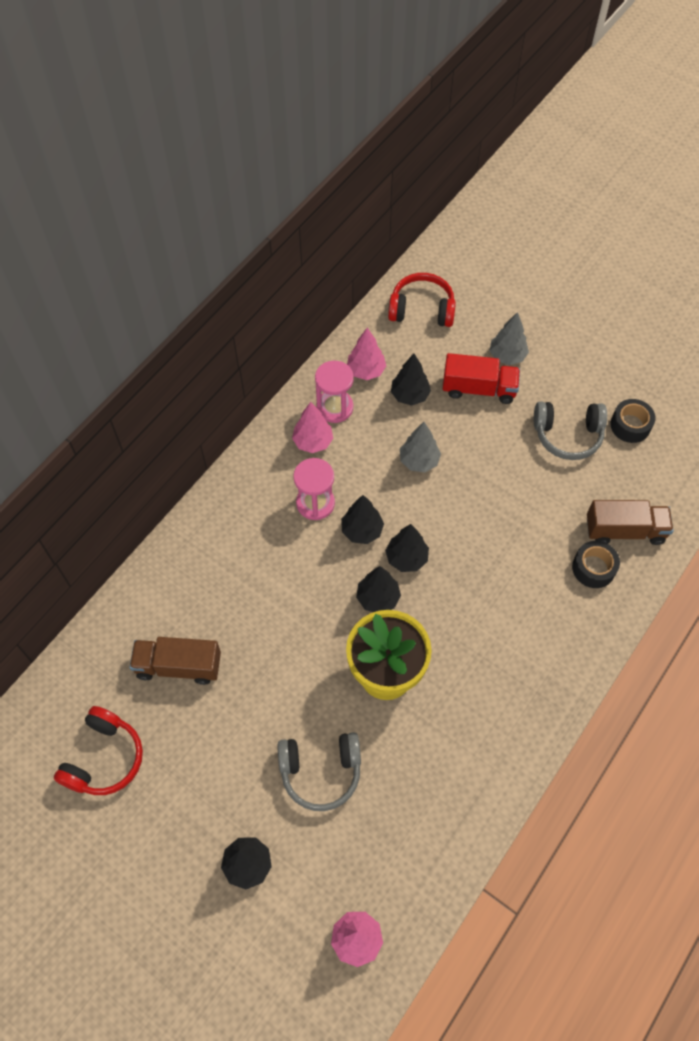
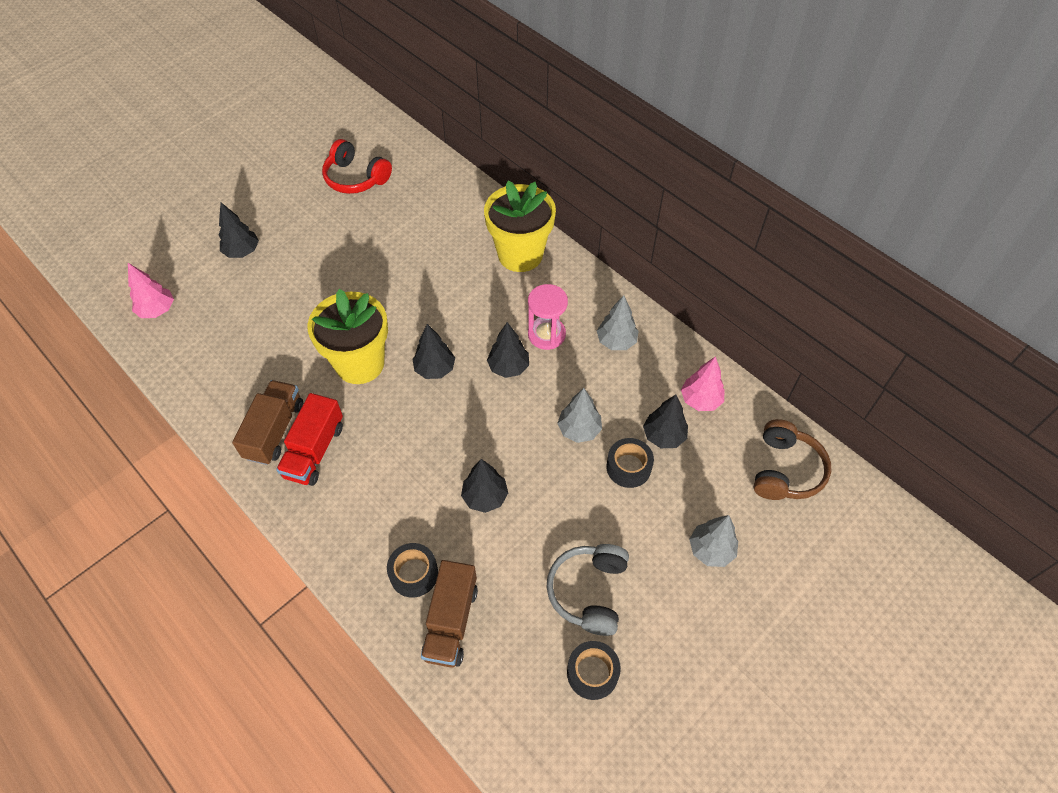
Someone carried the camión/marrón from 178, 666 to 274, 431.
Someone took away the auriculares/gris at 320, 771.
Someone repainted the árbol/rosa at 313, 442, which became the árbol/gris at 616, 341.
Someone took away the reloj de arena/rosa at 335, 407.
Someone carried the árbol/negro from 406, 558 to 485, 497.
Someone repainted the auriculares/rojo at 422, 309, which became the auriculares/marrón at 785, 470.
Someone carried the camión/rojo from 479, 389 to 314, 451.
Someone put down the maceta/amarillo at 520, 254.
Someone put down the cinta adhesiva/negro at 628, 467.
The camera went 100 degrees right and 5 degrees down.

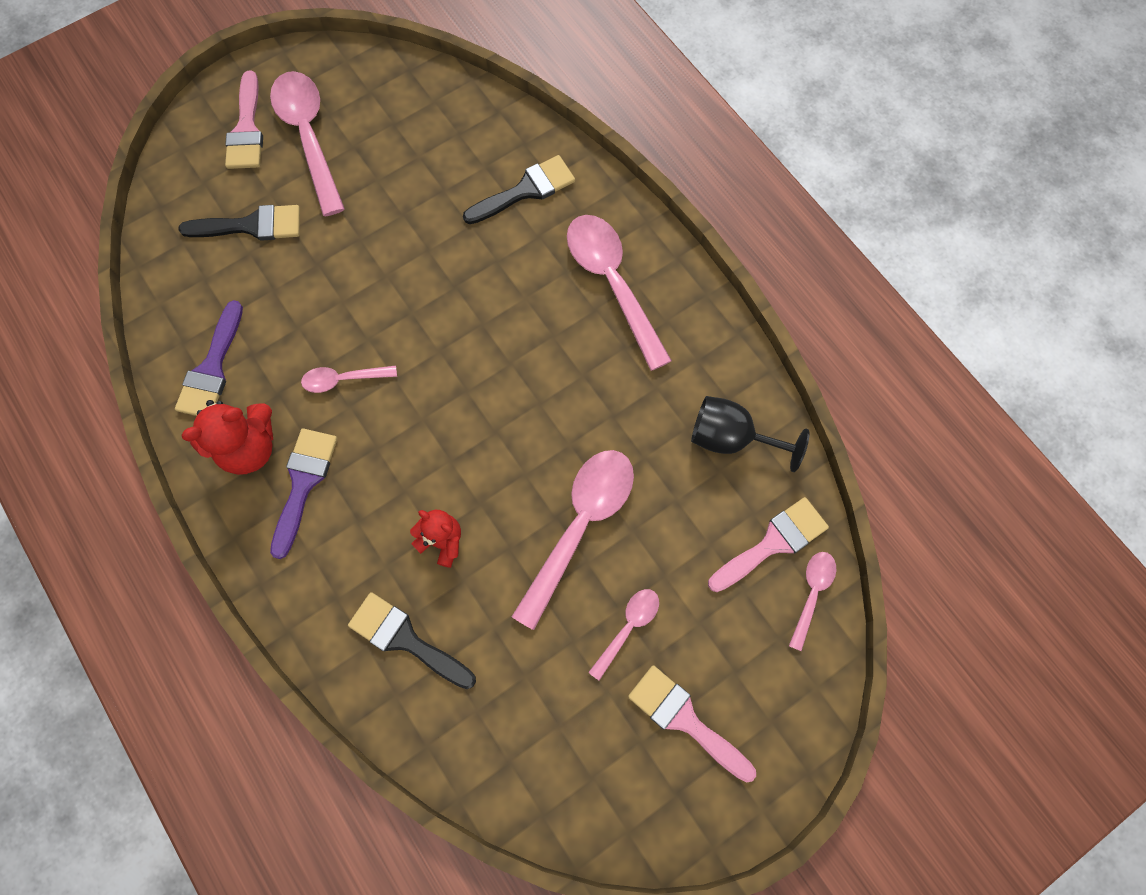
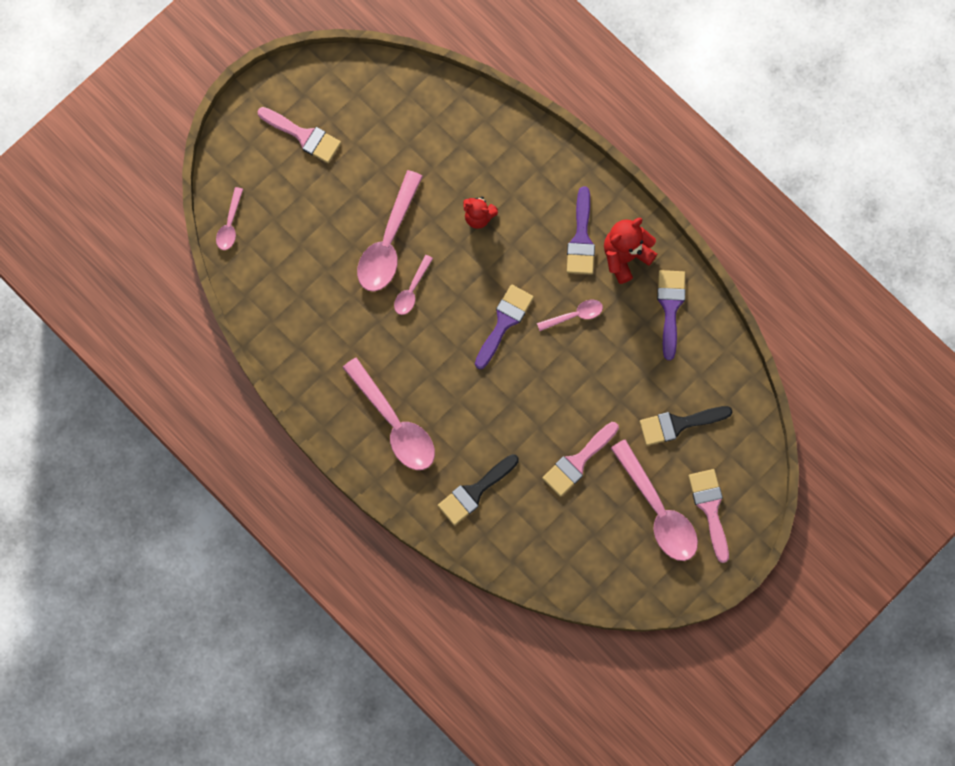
Someone took away the pincel/negro at 405, 639.
Someone carried the cuchara/rosa from 628, 627 to 411, 290.
Someone took away the copa/negro at 731, 438.
Someone carried the pincel/rosa from 773, 543 to 578, 462.
Someone put down the pincel/morado at 504, 322.
The camera went 170 degrees right and 5 degrees up.

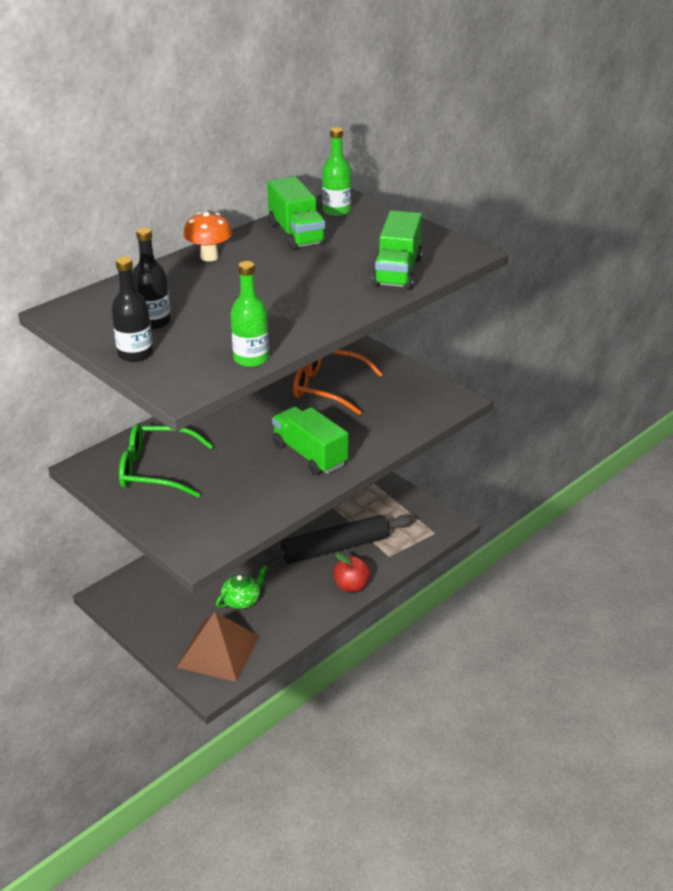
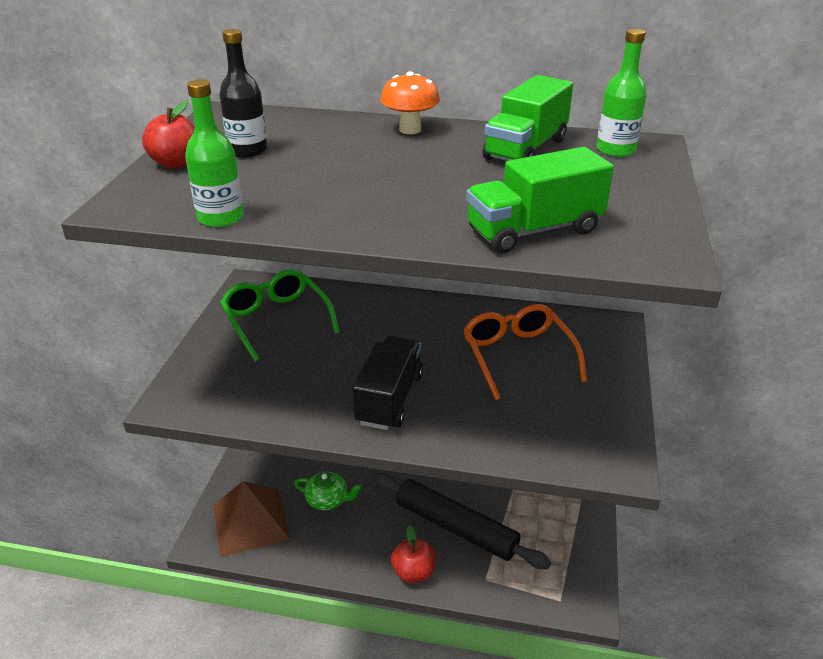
Someone swapped the botella/negro at 135, 354 for the manzana/rojo at 176, 163.
Someone repainted the camión/verde at 309, 455, which became the camión/negro at 389, 399.
The camera went 55 degrees right and 0 degrees up.

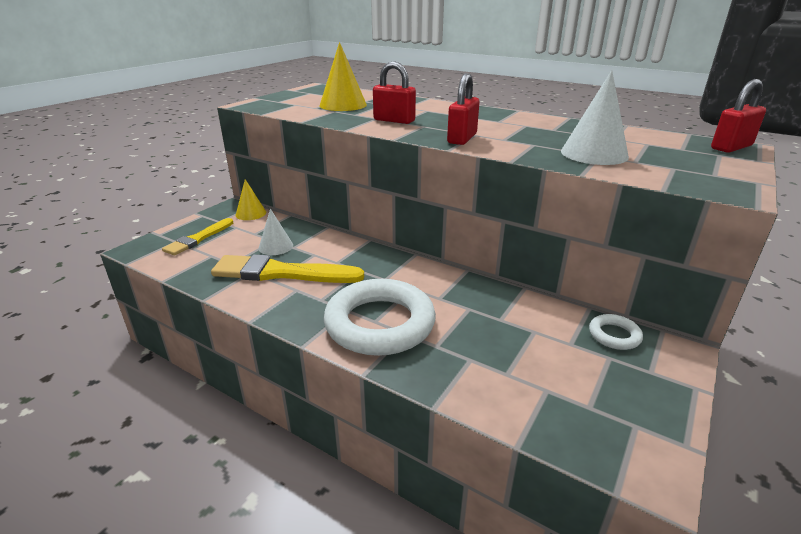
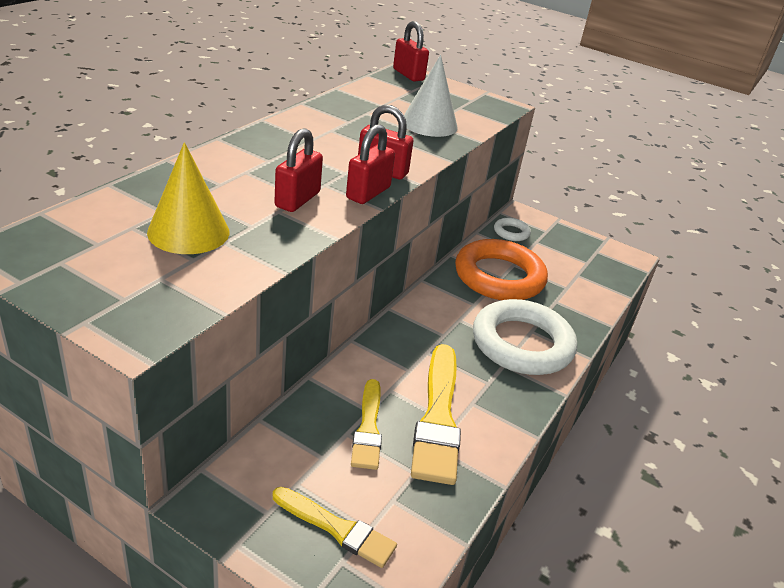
Someone took away the cono/amarillo at 251, 213.
Someone swapped the cono/blanco at 276, 246 for the pincel/amarillo at 368, 428.
Someone put down the candado/rojo at 368, 193.
Someone put down the anillo/naranja at 499, 277.
The camera went 95 degrees left and 5 degrees up.

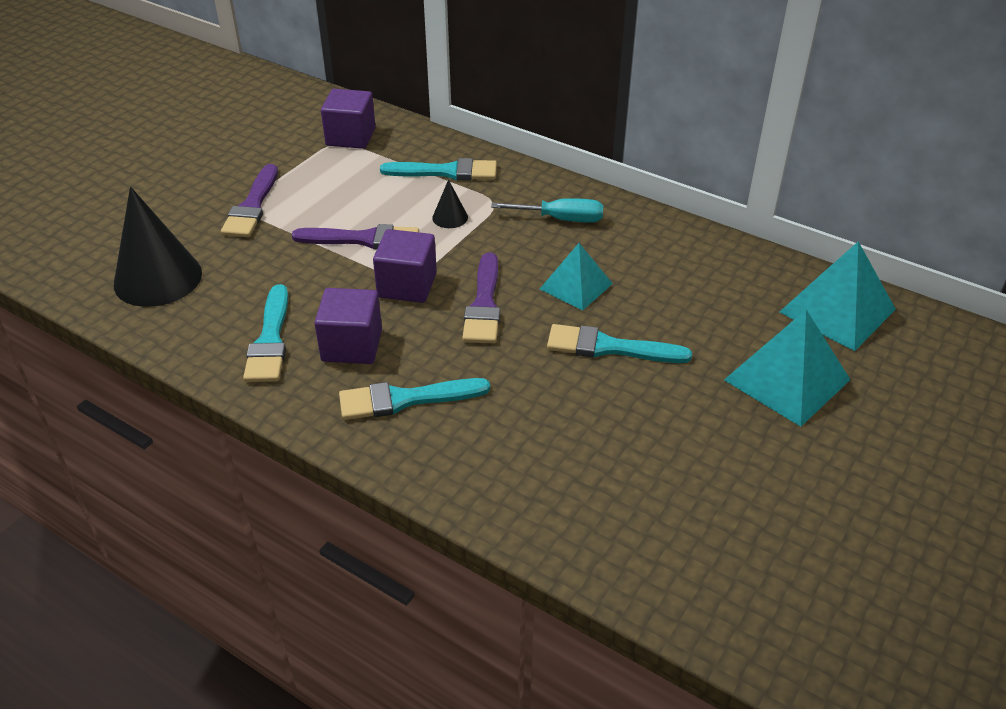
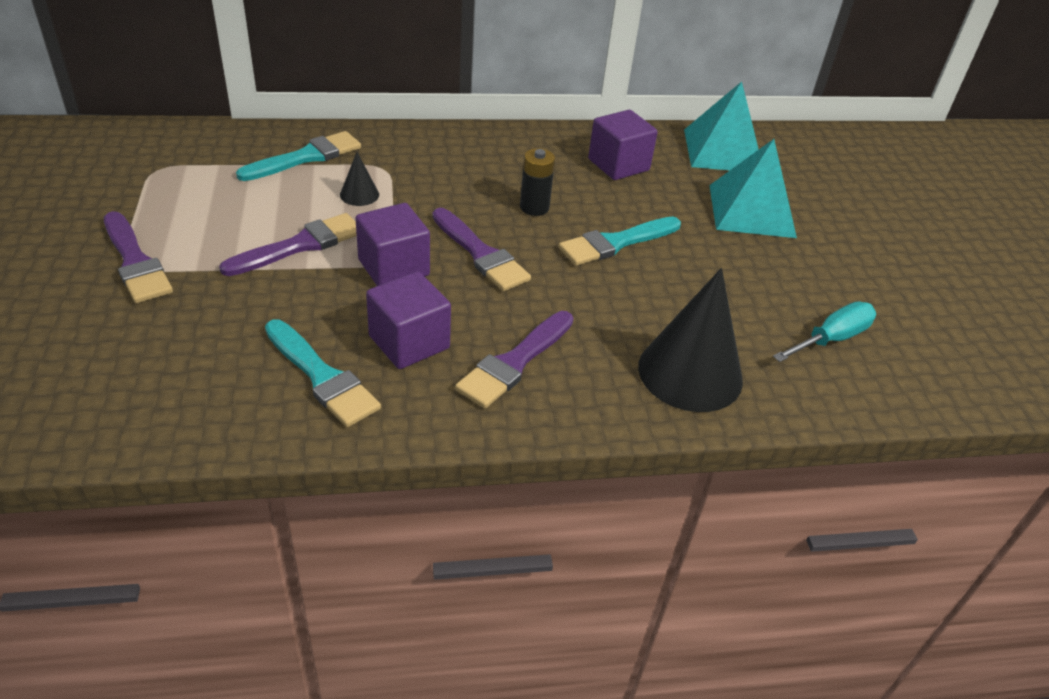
Someone carried the cono/negro from 158, 278 to 690, 373.
Someone carried the cubo/morado from 350, 137 to 618, 165.
Someone repainted the pincel/turquesa at 405, 399, which became the pincel/morado at 514, 362.
Someone carried the destornillador/turquesa from 561, 219 to 831, 339.
Someone swapped the pirámide/turquesa at 576, 286 for the pila/negro at 534, 207.
The camera went 45 degrees left and 0 degrees up.

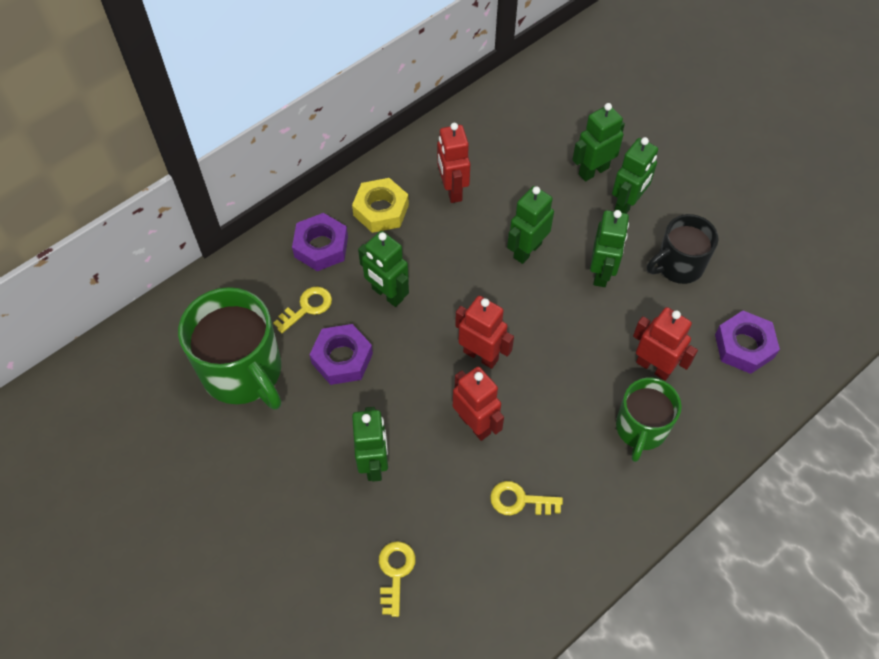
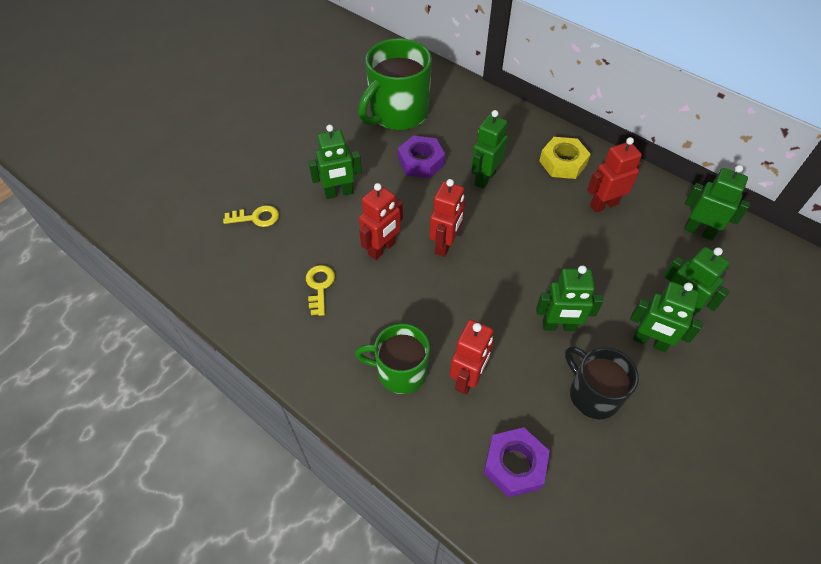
Someone took away the llave/amarillo at 307, 307.
Someone took away the tuerca/morado at 321, 247.
Someone carried the robot/verde from 527, 250 to 699, 231.
The camera went 80 degrees right and 5 degrees down.

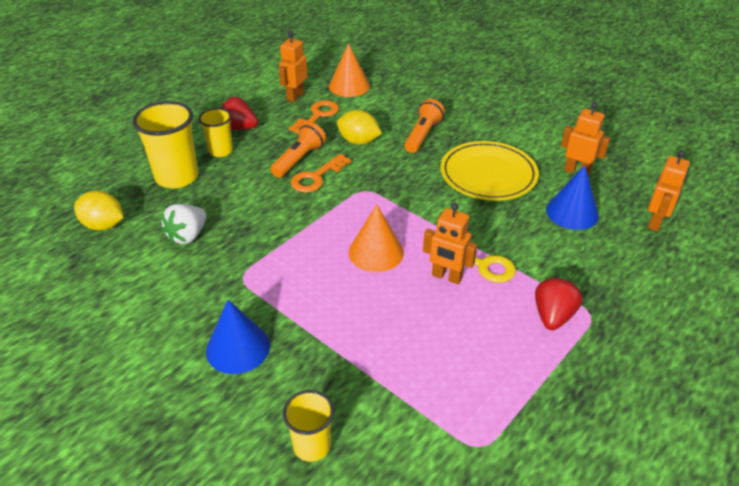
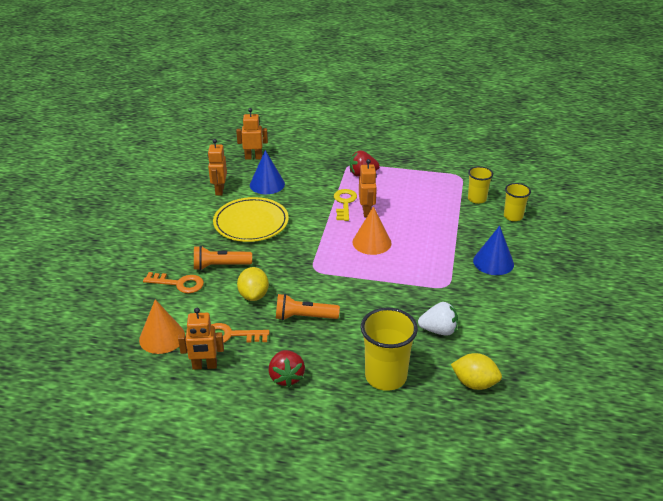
Someone rotated the limón/amarillo at 103, 225 by 60 degrees counterclockwise.
Someone carried the vaso/amarillo from 220, 151 to 477, 199.
Someone carried the llave/naranja from 316, 177 to 179, 284.
The camera went 120 degrees left and 5 degrees down.

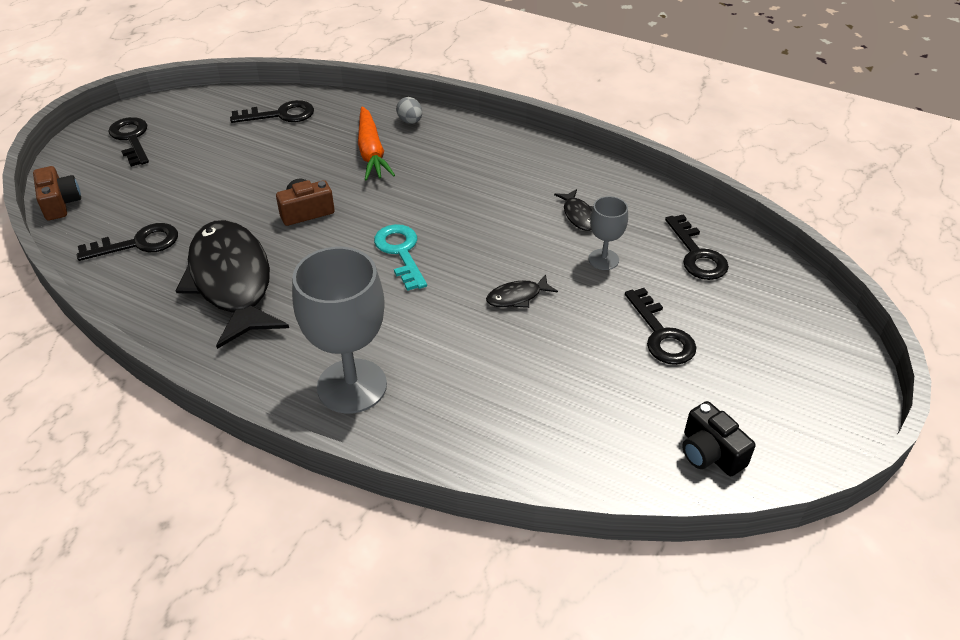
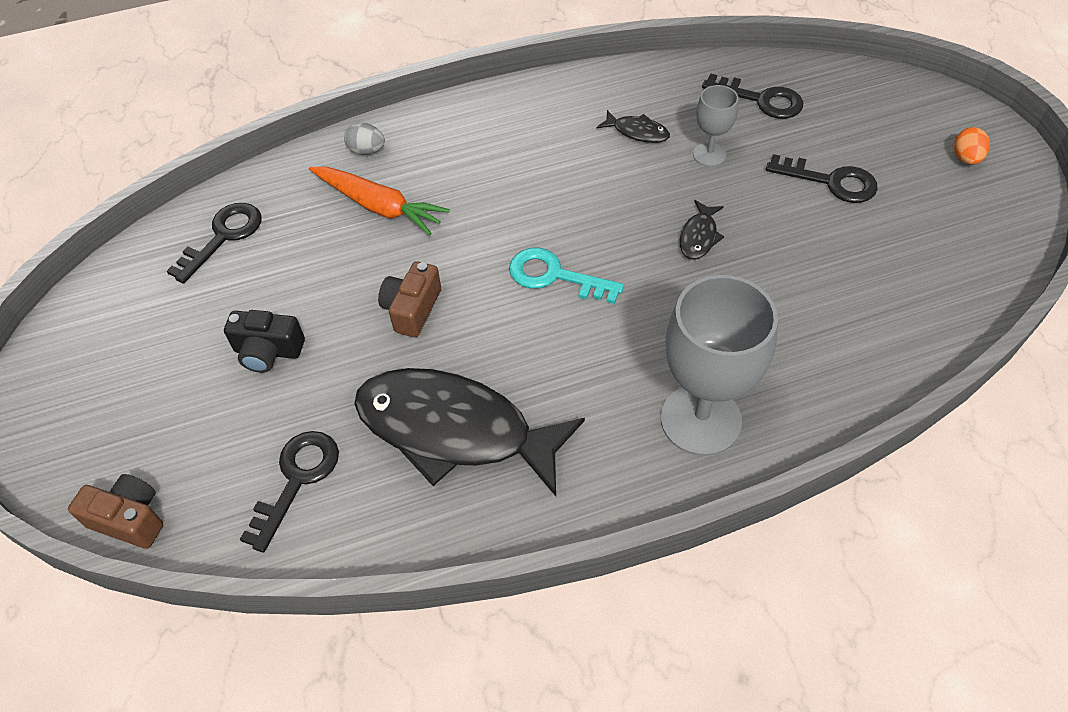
Someone took away the llave/negro at 131, 139.
Someone carried the cámara/negro from 710, 453 to 268, 351.
Someone put down the huevo/naranja at 966, 158.
The camera went 45 degrees left and 10 degrees up.

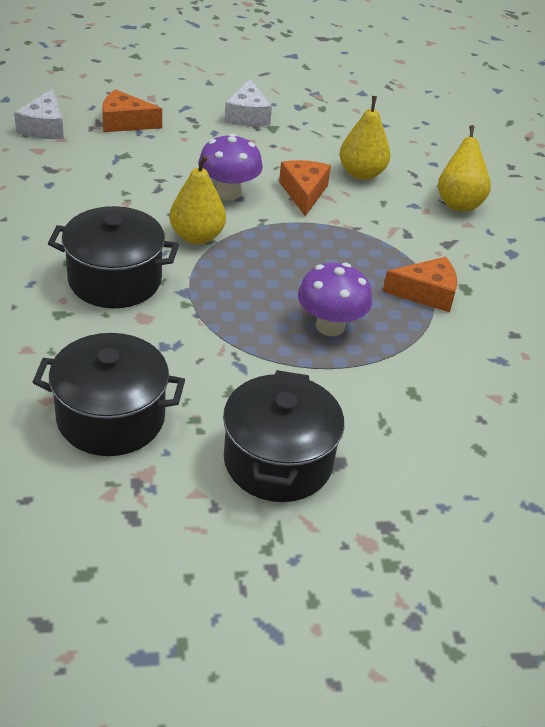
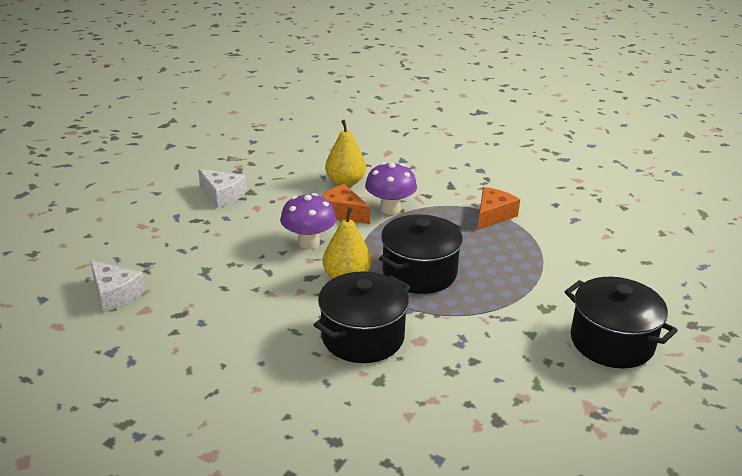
Someone carried the olla/negro from 111, 418 to 419, 273.
Someone took away the queso/naranja at 125, 122.
Someone carried the seta/morado from 330, 326 to 390, 209.
Someone took away the pera/amarillo at 458, 203.
The camera went 50 degrees left and 10 degrees down.

